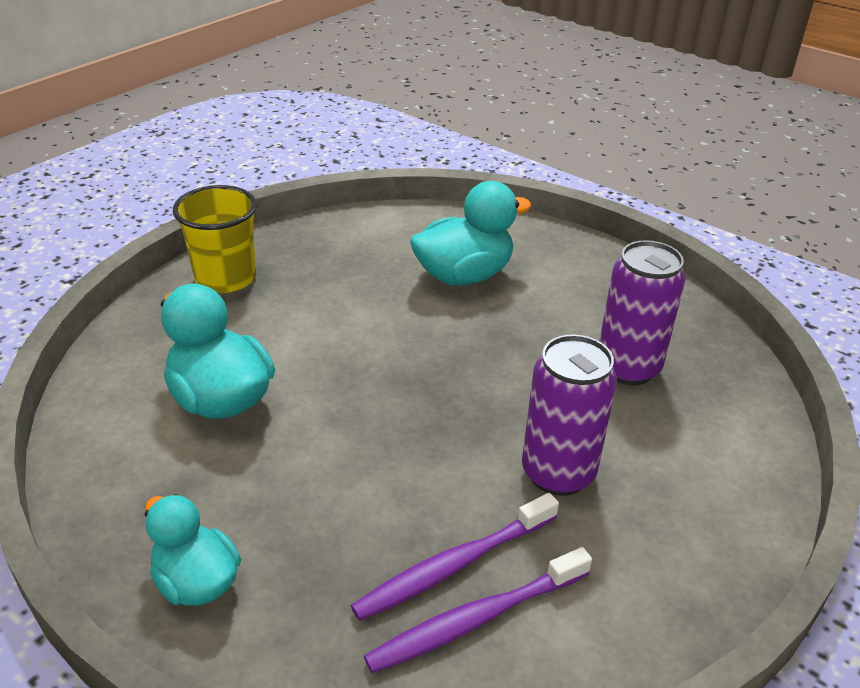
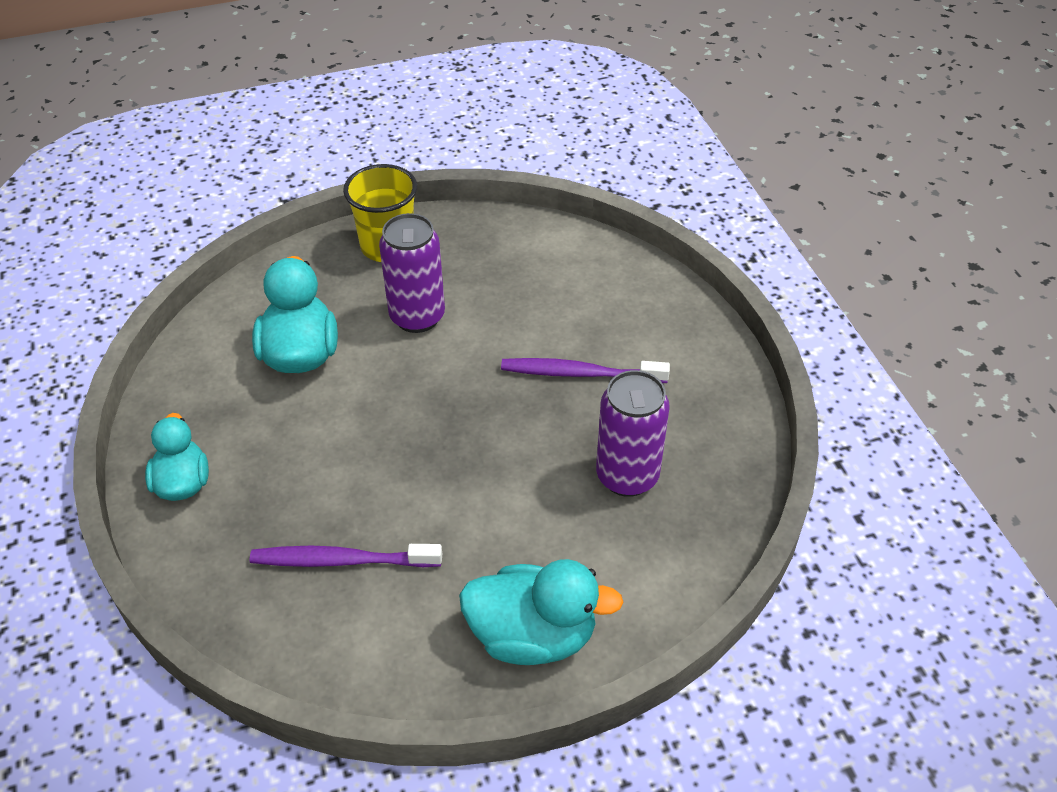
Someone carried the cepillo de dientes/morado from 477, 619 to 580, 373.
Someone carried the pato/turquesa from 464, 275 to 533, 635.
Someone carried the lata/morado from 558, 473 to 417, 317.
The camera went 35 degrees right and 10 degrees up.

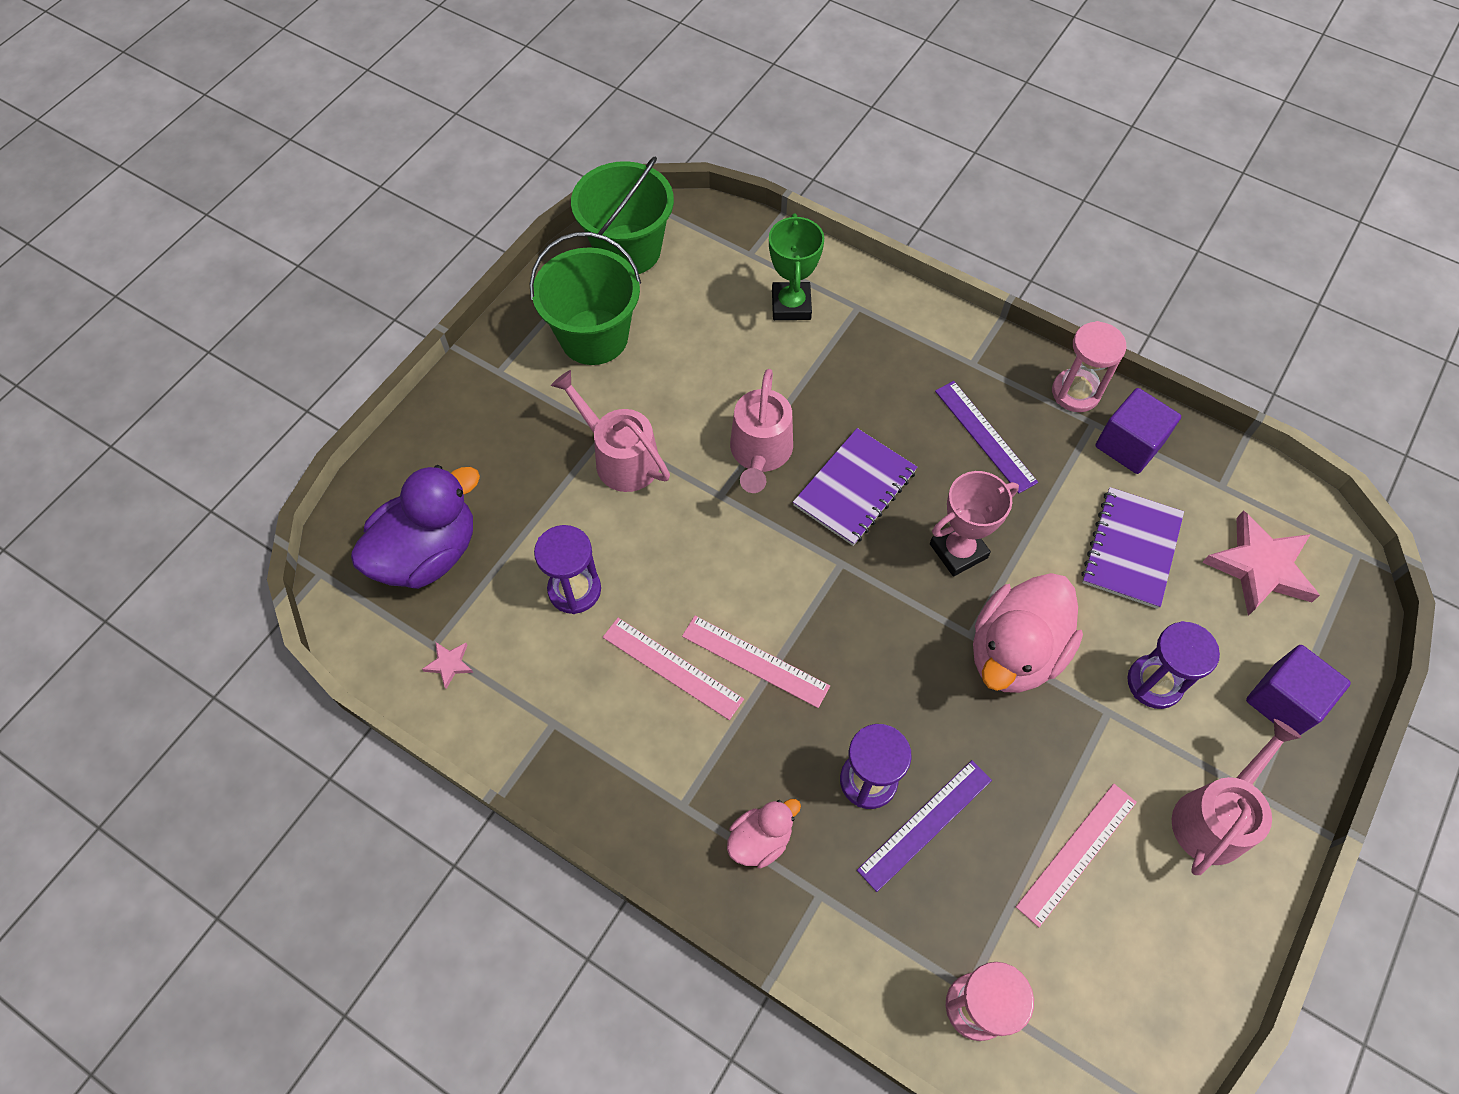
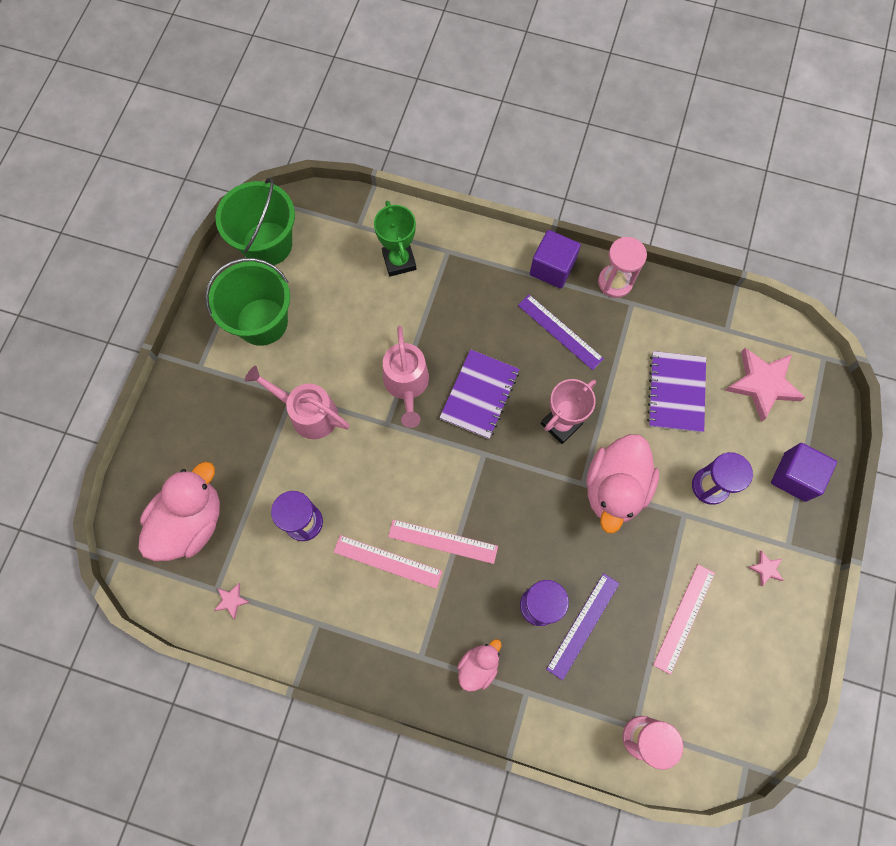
Someone repainted the pato/morado at 428, 553, which became the pato/rosa at 191, 522.
Someone carried the cubo/morado from 1129, 445 to 552, 268.
Someone swapped the regadera/rosa at 1215, 816 for the estrella/rosa at 765, 568.
The camera went 15 degrees left and 10 degrees up.

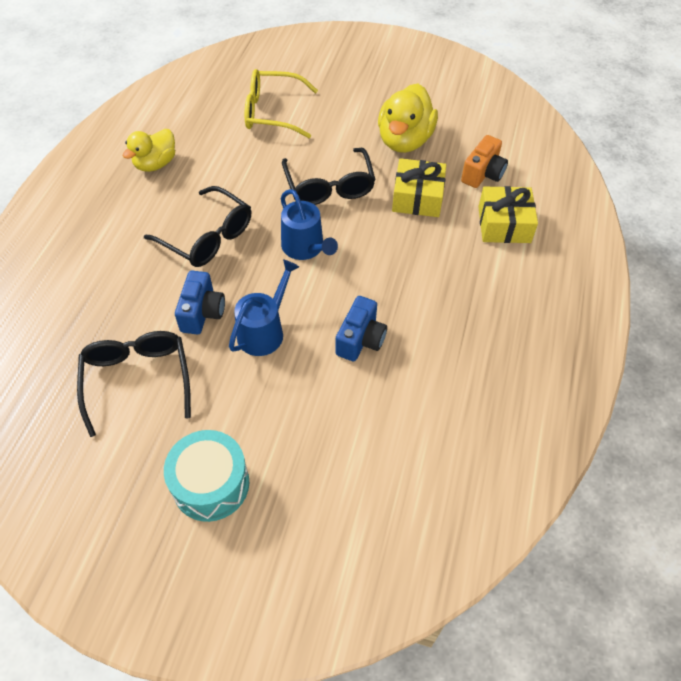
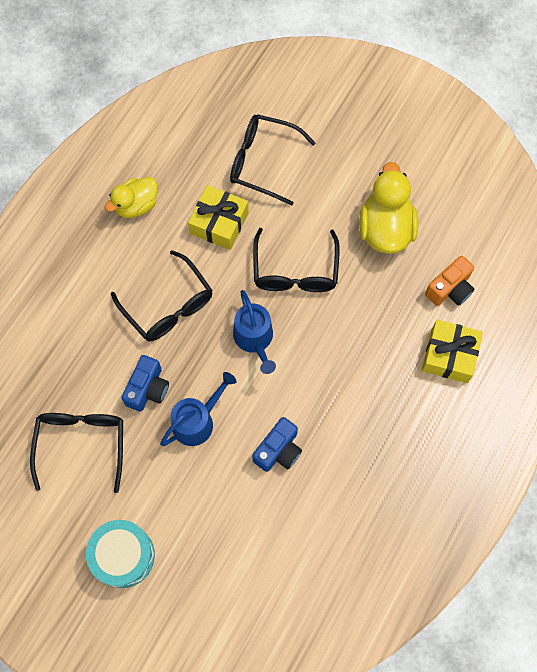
Someone repainted the gafas/amarillo at 272, 112, which became the gafas/negro at 262, 162.
Someone rotated the pato/amarillo at 404, 140 by 150 degrees clockwise.
Someone carried the regalo/amarillo from 417, 197 to 219, 223.
The camera went 15 degrees right and 15 degrees up.

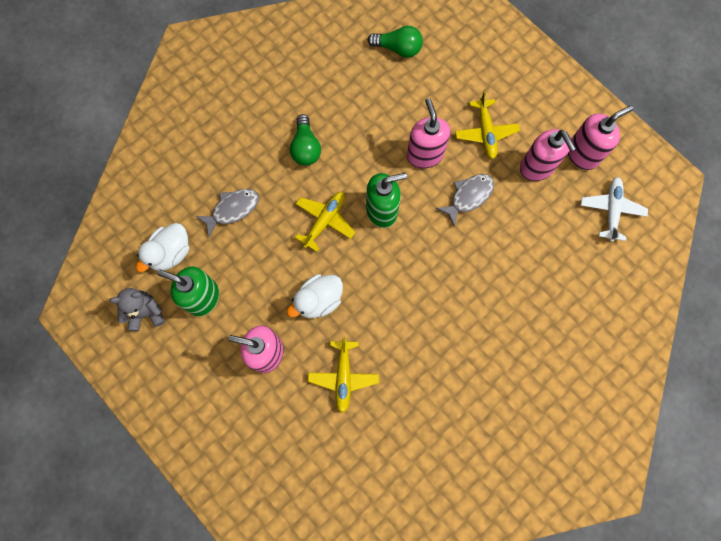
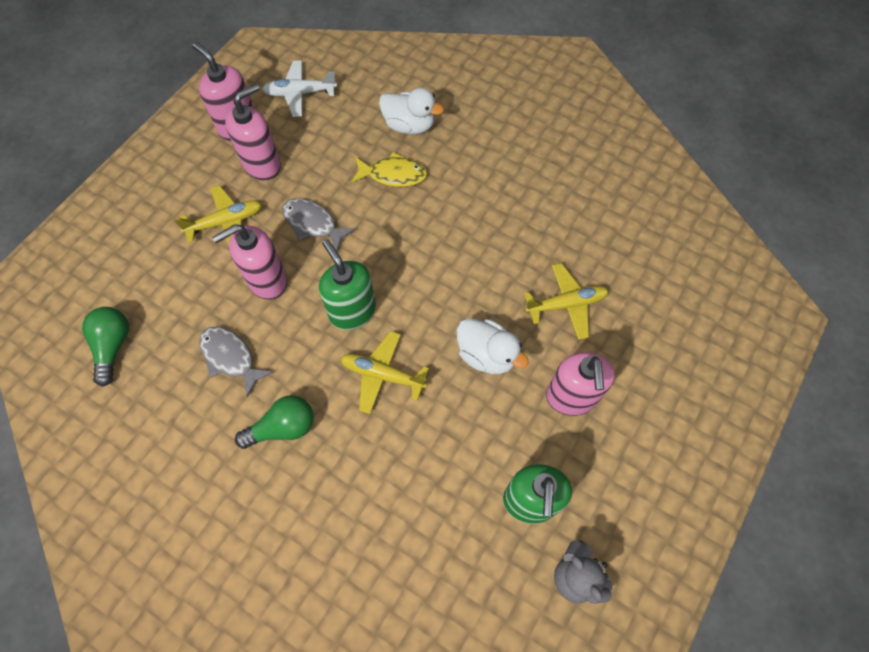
Someone carried the pato/blanco from 171, 253 to 409, 125.
Someone carried the pez/gris from 232, 209 to 230, 358.
Someone put down the pez/amarillo at 393, 175.
The camera went 105 degrees left and 10 degrees down.

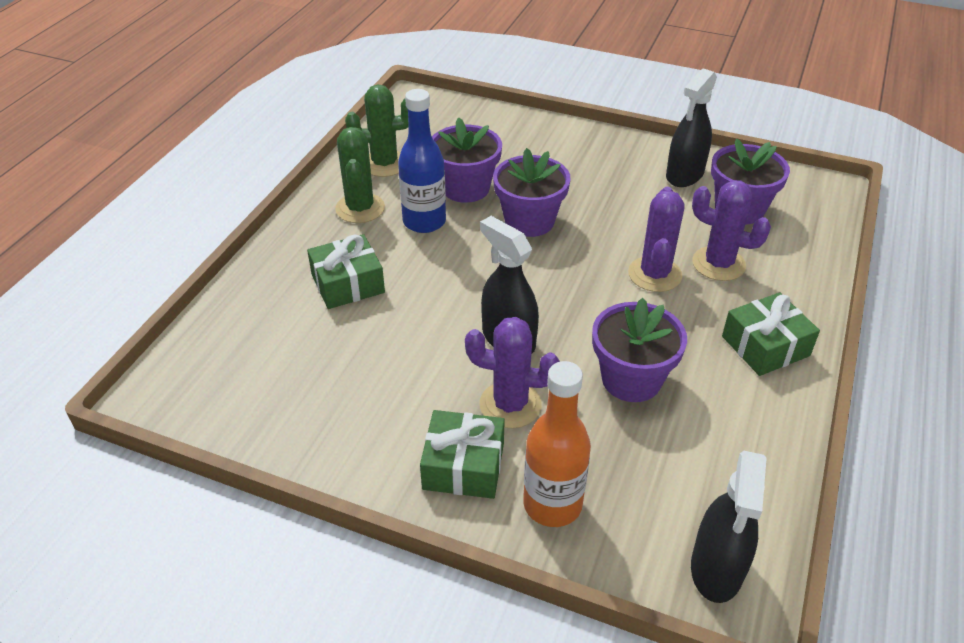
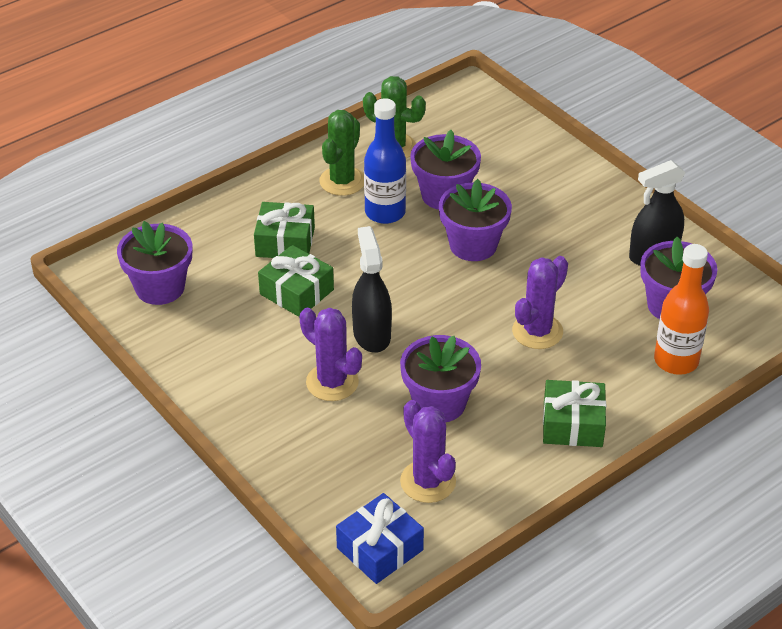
Someone carried the regalo/verde from 463, 466 to 296, 292.
Someone carried the botella/naranja from 552, 504 to 676, 361.
Someone swapped the pulverizador/negro at 716, 569 for the regalo/azul at 380, 549.
Someone carried the cactus/morado from 718, 264 to 428, 481.
Someone put down the maceta/morado at 160, 287.
The camera went 30 degrees right and 0 degrees up.

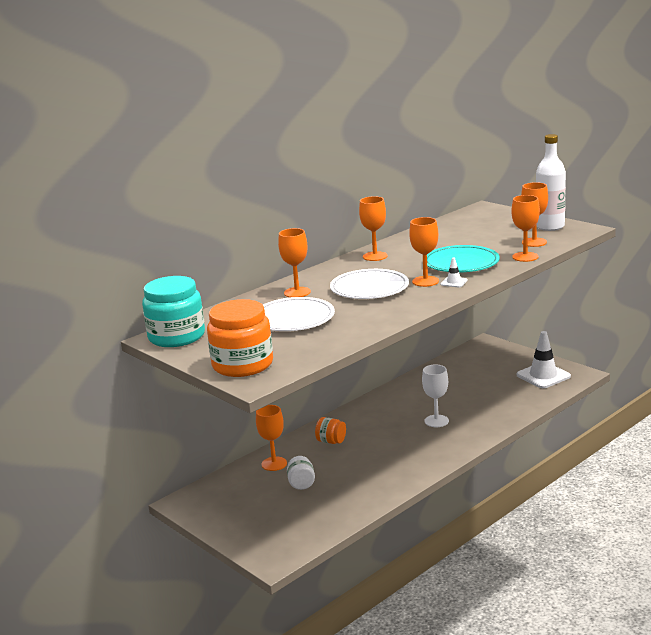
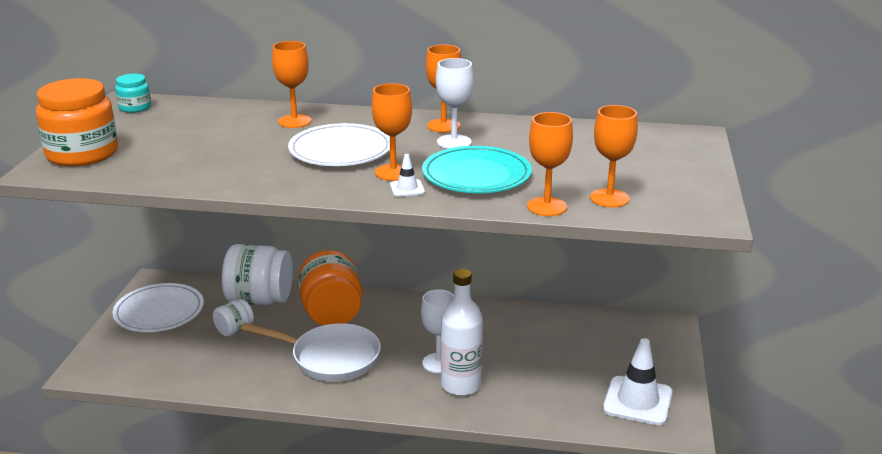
Someone scaled the tarro/turquesa at 176, 337 by 0.50.
Someone swapped the copa/naranja at 274, 464 for the tarro/blanco at 260, 300.
Someone carried the plato/blanco from 293, 319 to 159, 312.
Someone scaled the tarro/naranja at 331, 441 by 1.99.
Someone carried the botella/blanco from 550, 227 to 461, 385.
Someone put down the sartén/blanco at 330, 358.
Someone put down the copa/blanco at 454, 142.
The camera went 50 degrees right and 5 degrees up.

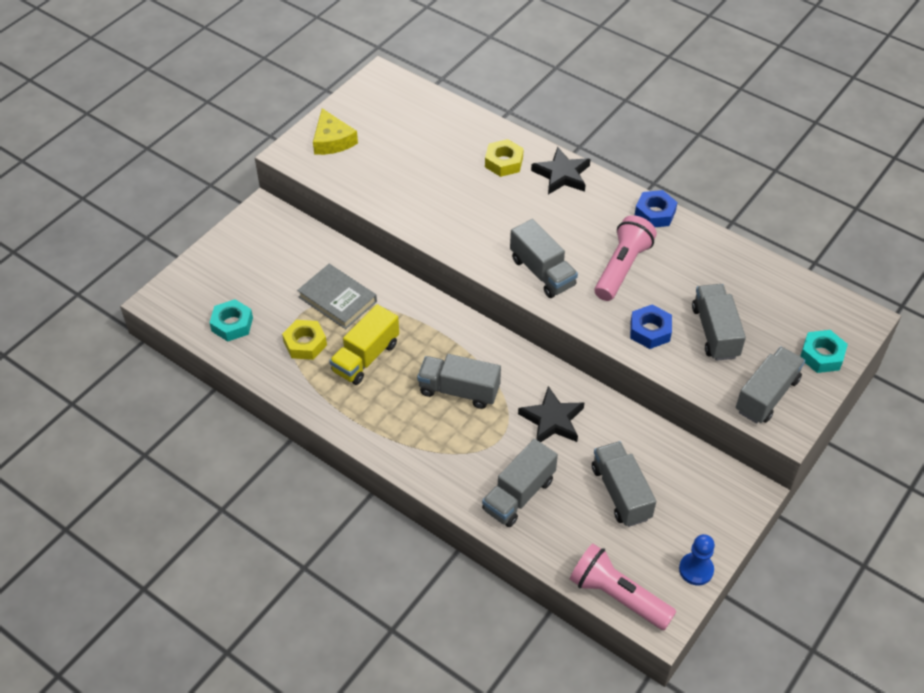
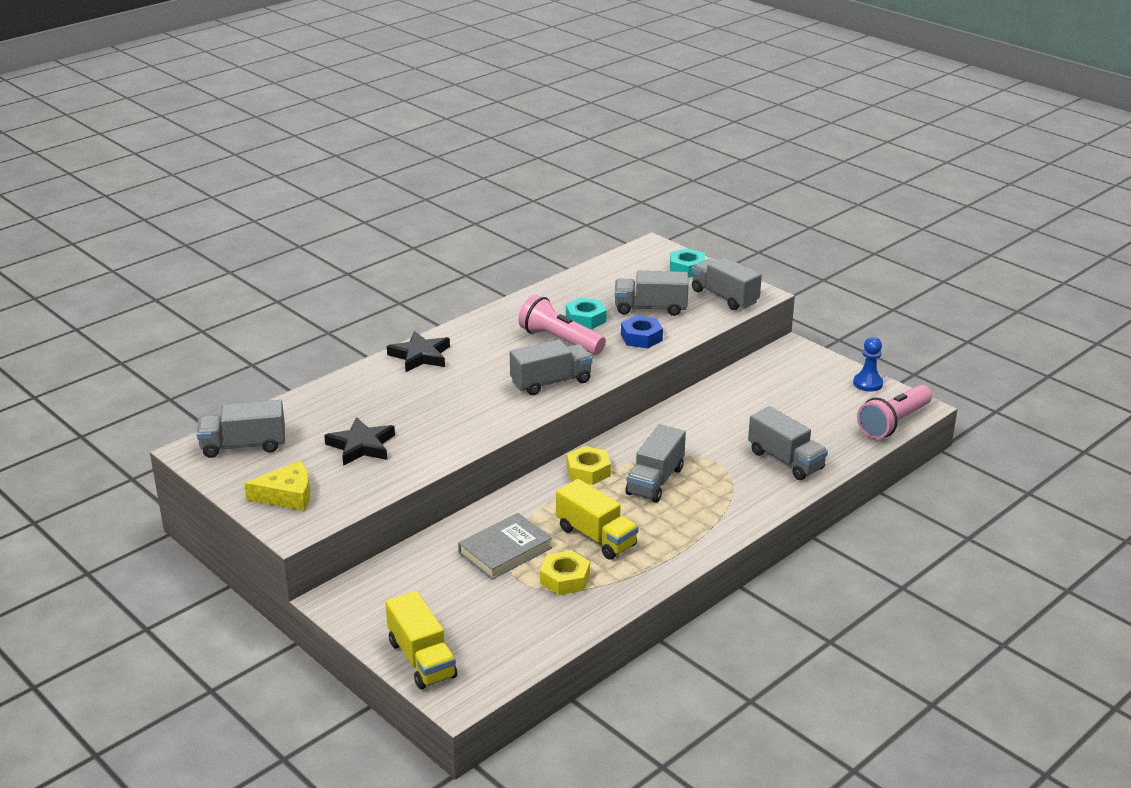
Someone carried the tuerca/turquesa from 232, 324 to 585, 319.
Someone carried the tuerca/amarillo from 504, 162 to 588, 471.
Someone carried the estrella/negro from 552, 420 to 361, 446.
Someone carried the camión/gris from 621, 493 to 243, 446.
Someone took away the tuerca/azul at 655, 213.
Someone put down the camión/amarillo at 422, 659.
The camera went 80 degrees left and 20 degrees down.

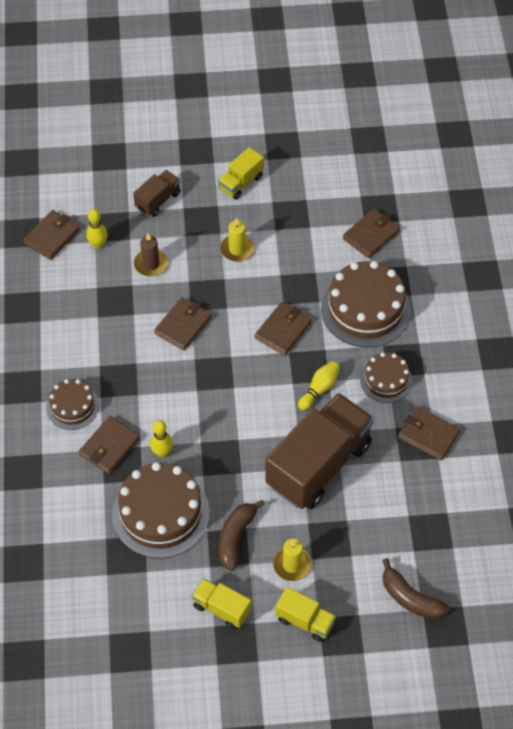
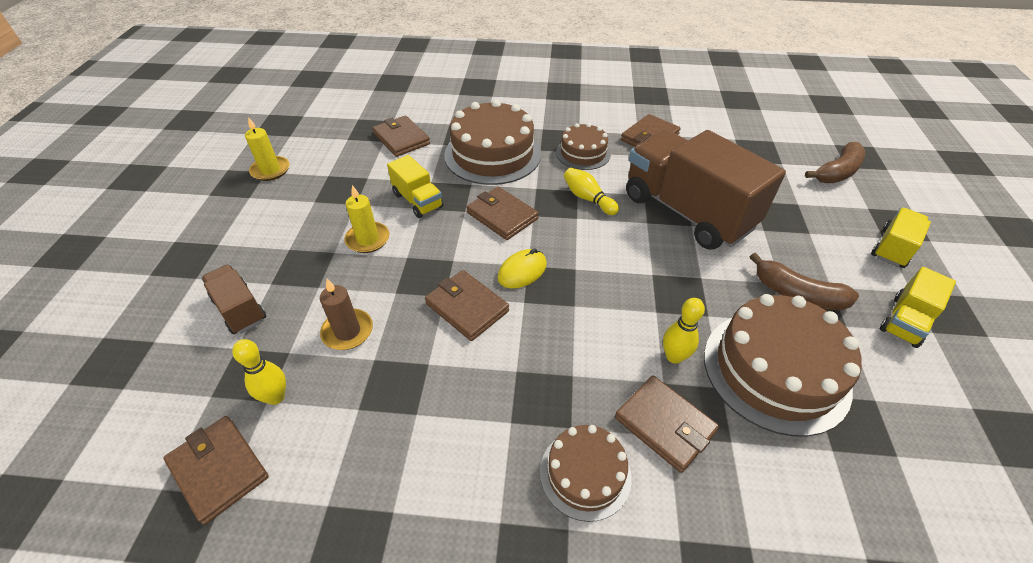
Someone carried the camión/amarillo from 241, 183 to 418, 201.
Someone carried the vela/amarillo from 292, 565 to 270, 170.
Someone put down the ratón/amarillo at 522, 271.
The camera went 80 degrees left and 10 degrees down.

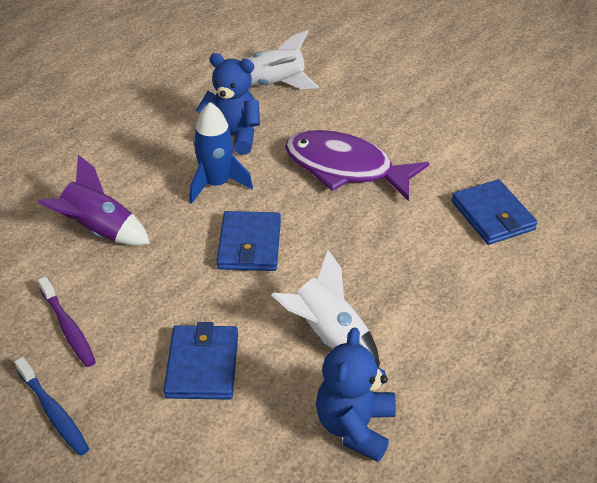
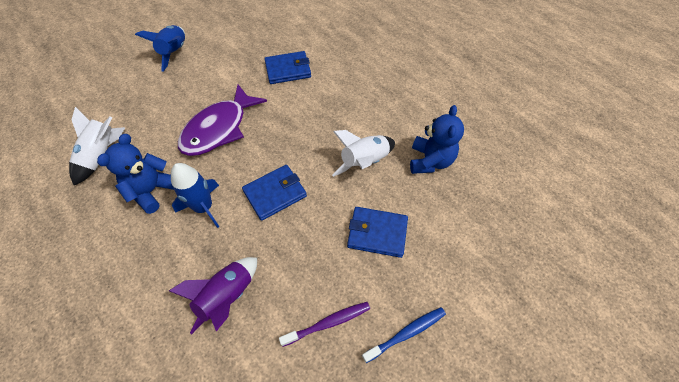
Someone rotated the cartera/azul at 249, 244 by 45 degrees counterclockwise.
Someone rotated the osito/azul at 355, 426 by 105 degrees counterclockwise.
Someone put down the cohete/azul at 175, 53.
The camera went 80 degrees left and 15 degrees up.

